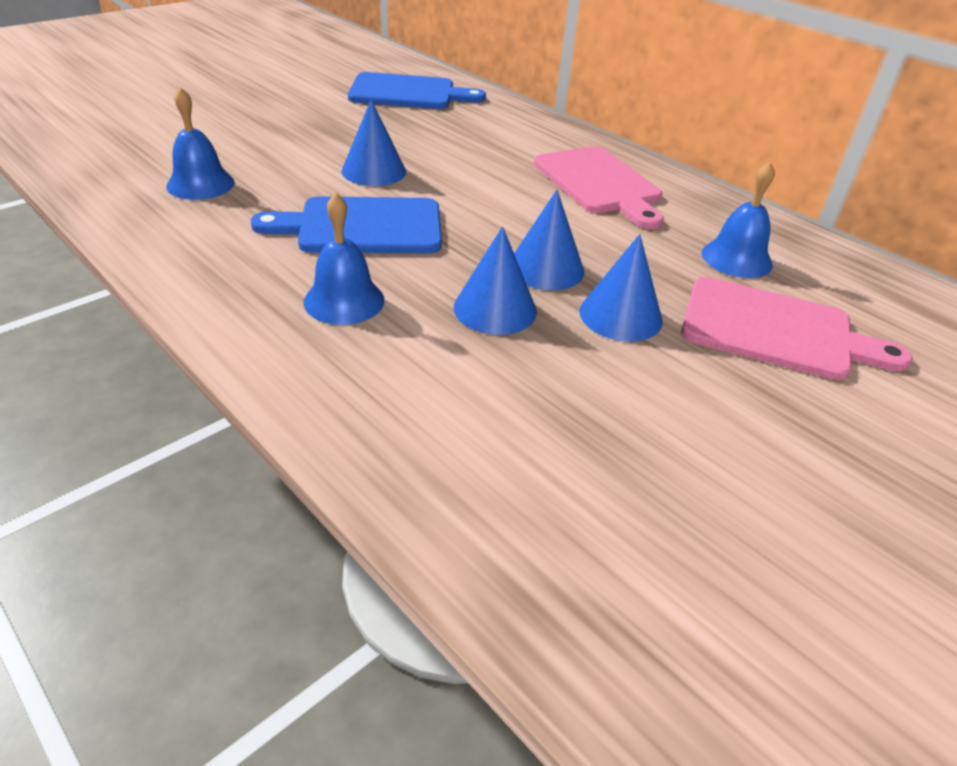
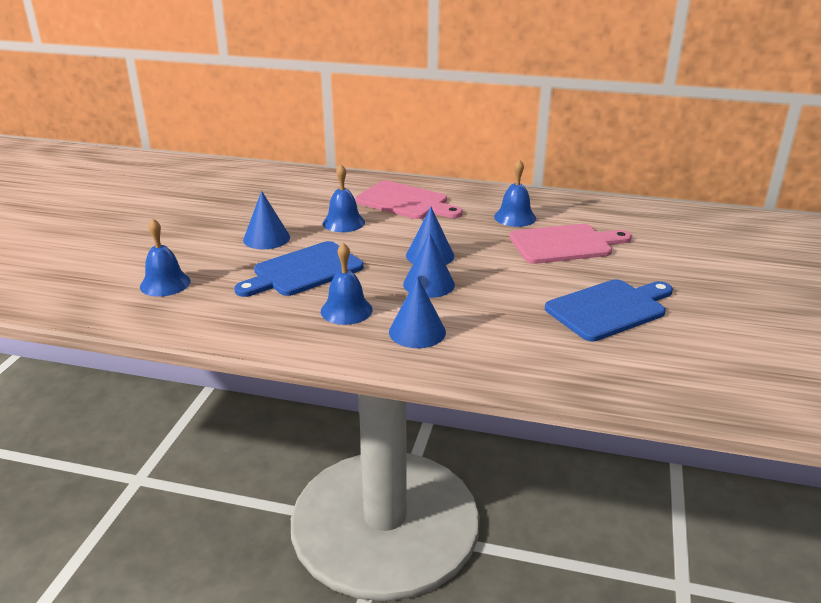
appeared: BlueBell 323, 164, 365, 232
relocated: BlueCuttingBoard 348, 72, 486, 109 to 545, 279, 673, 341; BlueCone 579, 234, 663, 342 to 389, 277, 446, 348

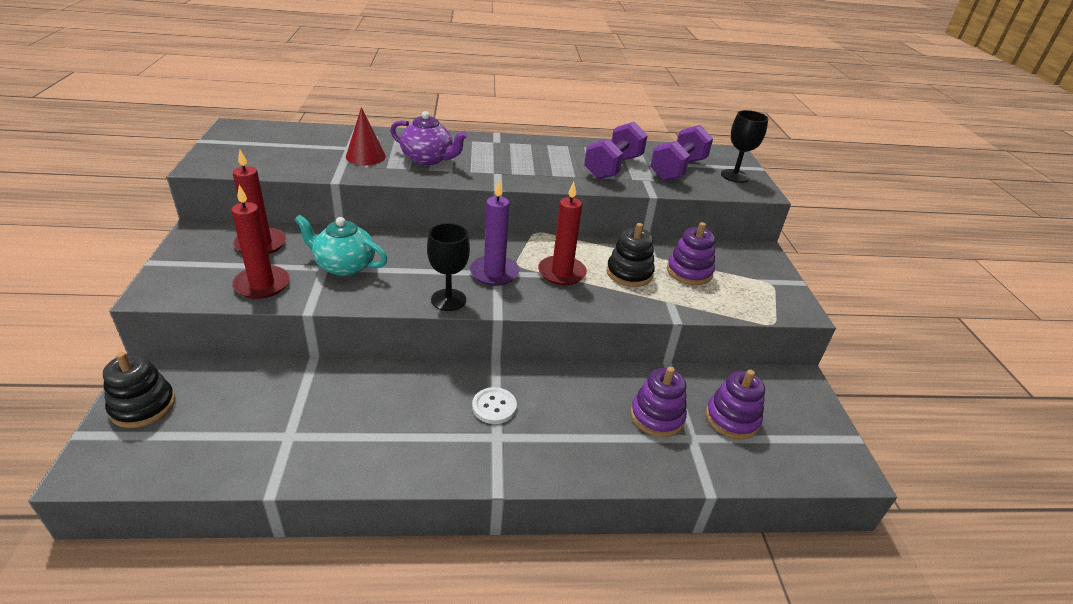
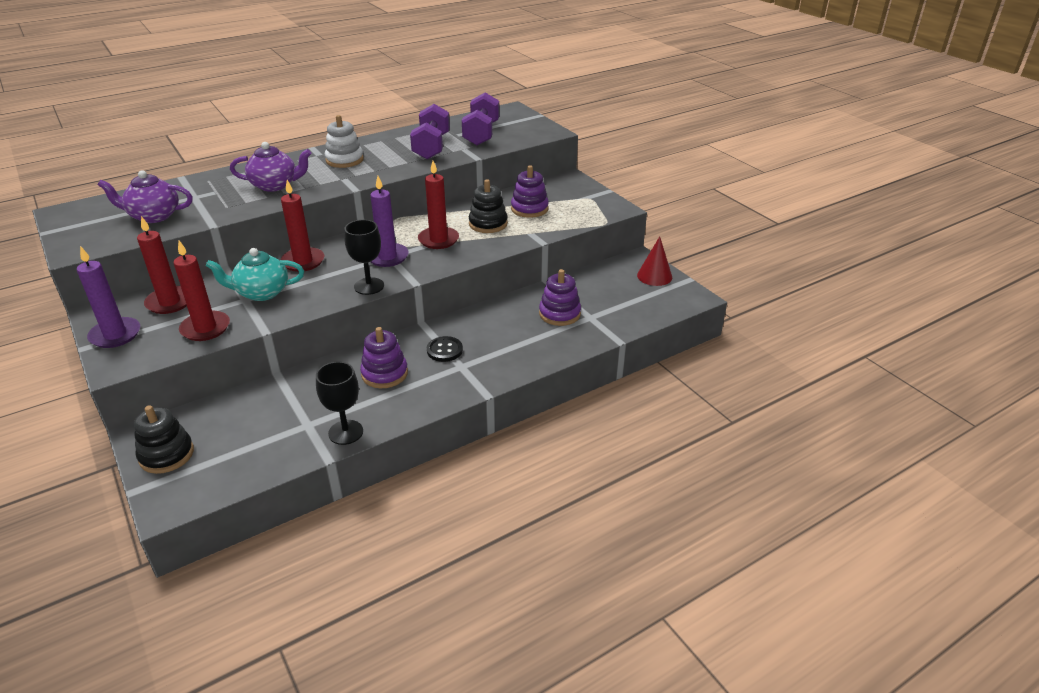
appeared: WhiteStackingToy 325, 115, 364, 168; PurpleTeapot 98, 170, 193, 223; RedCandle 281, 180, 324, 272; PurpleCandle 77, 246, 140, 348
relocated: RedCone 346, 107, 386, 165 to 637, 236, 672, 286; BlackGoblet 721, 110, 768, 183 to 316, 362, 363, 445; PurpleStackingToy 706, 370, 765, 439 to 360, 327, 408, 388
colour: WhiteButton 472, 387, 517, 424 to BlackButton 427, 336, 463, 362

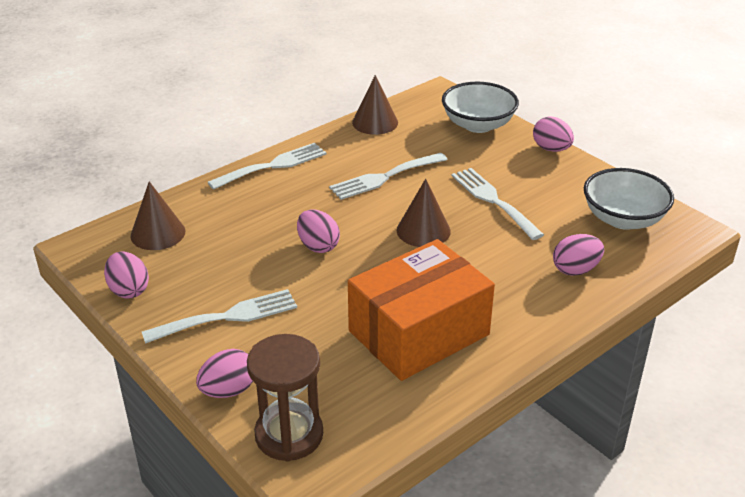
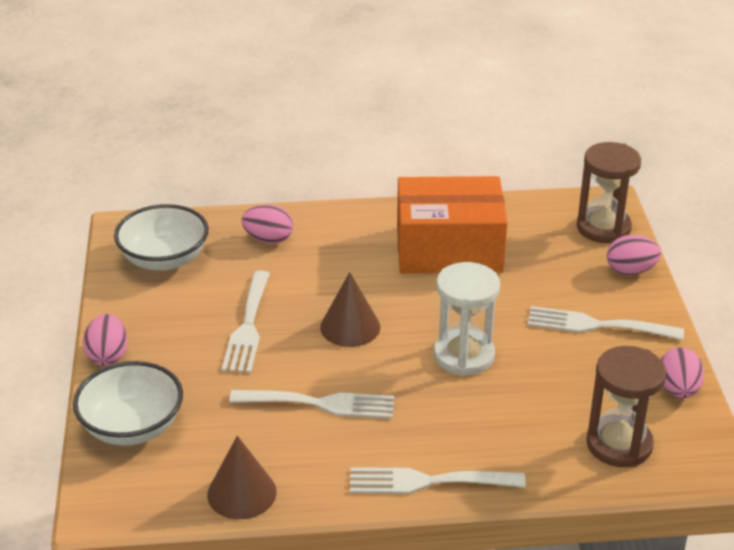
exchanged: BrownCone 130, 181, 185, 250 to BrownHourglass 586, 346, 666, 467; PinkEgg 297, 210, 340, 253 to WhiteHourglass 434, 262, 500, 376

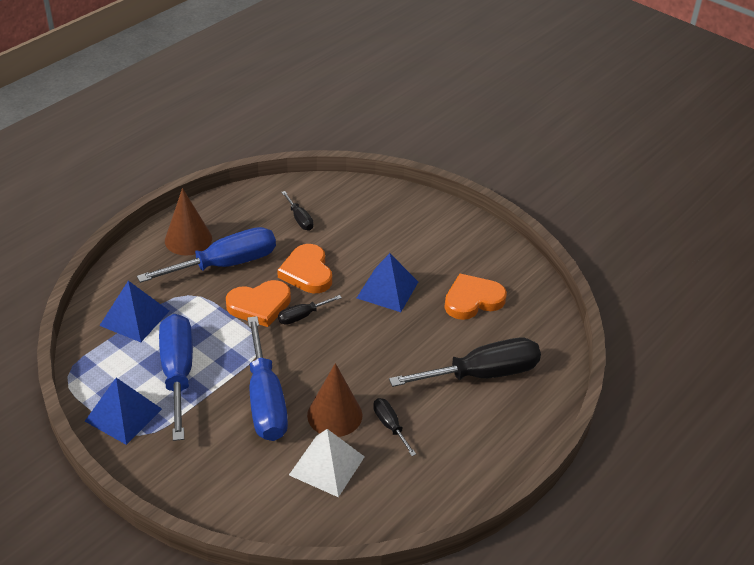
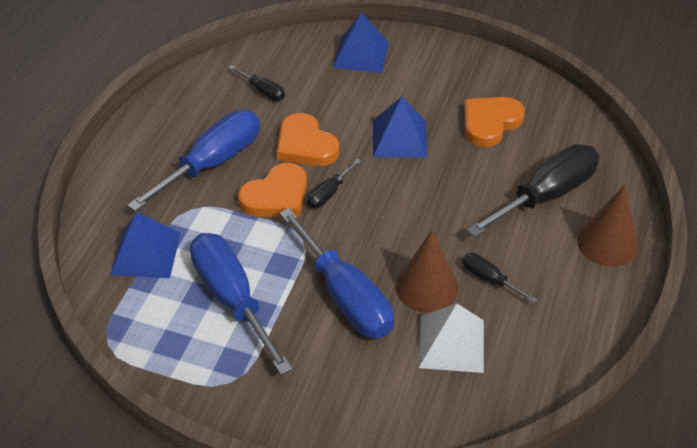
relocated: BrownCone 165, 188, 212, 255 to 577, 185, 638, 267; BluePyramid 85, 378, 162, 445 to 333, 13, 389, 73

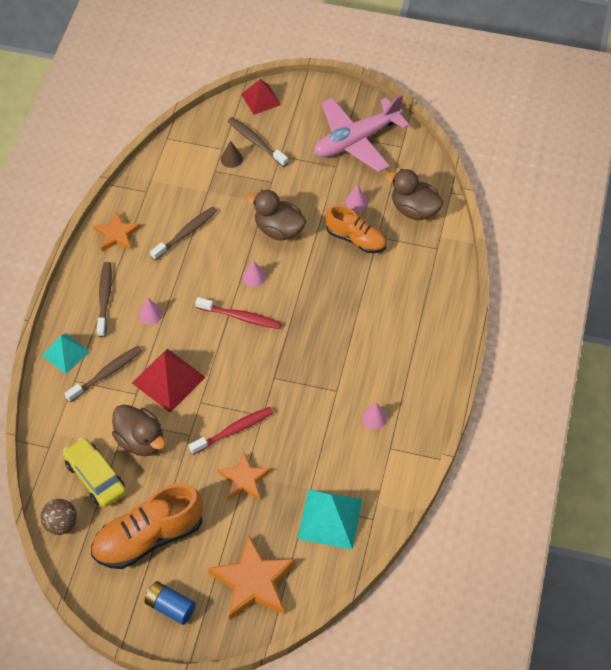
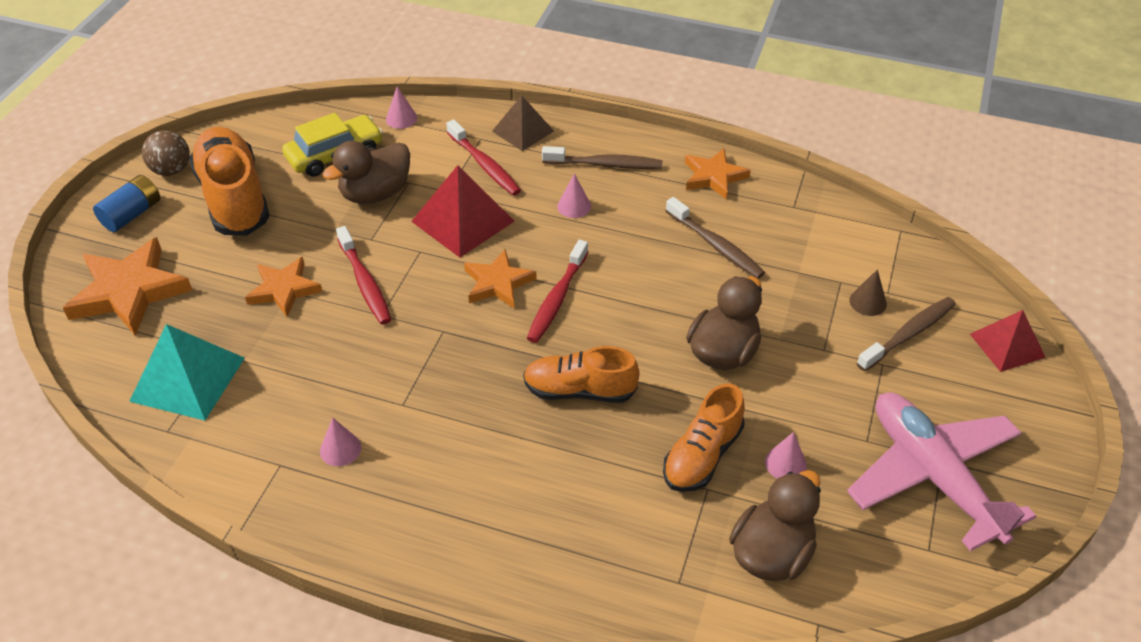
appeared: OrangeStar 464, 249, 536, 308; OrangeShoe 523, 346, 639, 403
relocated: PinkCone 242, 260, 266, 287 to 386, 86, 417, 129; BrownBall 40, 499, 77, 535 to 142, 130, 190, 176
colour: TurquoisePyramid 42, 333, 90, 374 to BrownPyramid 492, 95, 554, 151; BrownToothbrush 65, 346, 142, 402 to RedToothbrush 446, 119, 521, 196

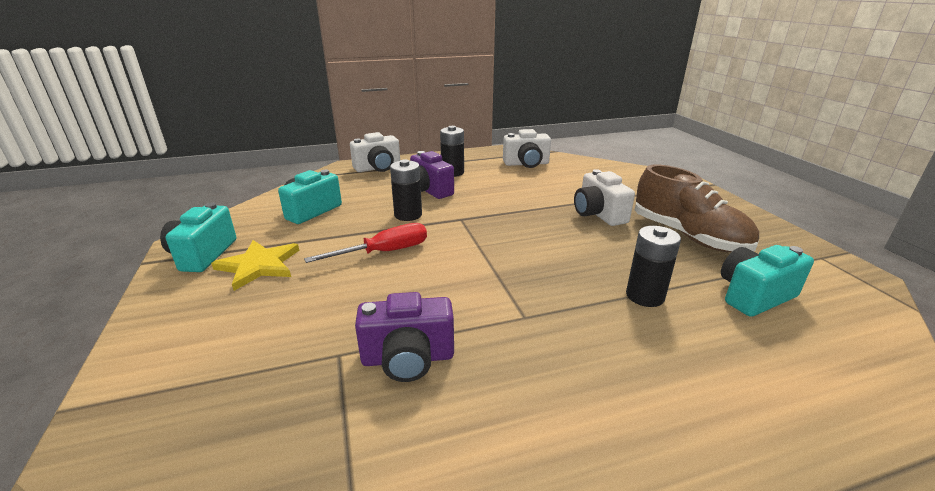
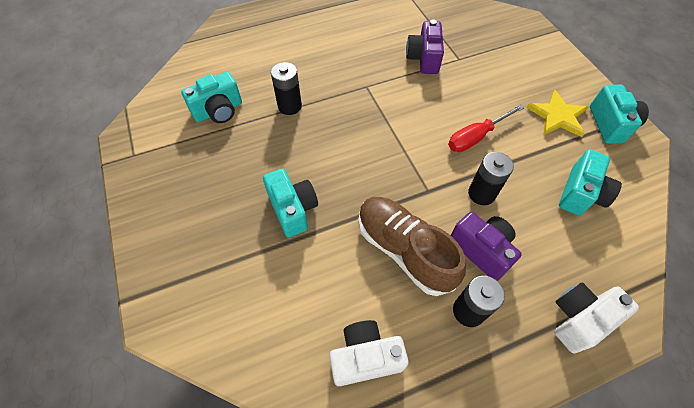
relocated: BrownShoe 635, 165, 759, 252 to 358, 197, 466, 296
colour: WhiteCamera 574, 169, 635, 226 to TurquoiseCamera 263, 169, 318, 238
spun: PurpleCamera 355, 292, 454, 382 = 406, 20, 444, 74 75 degrees counterclockwise

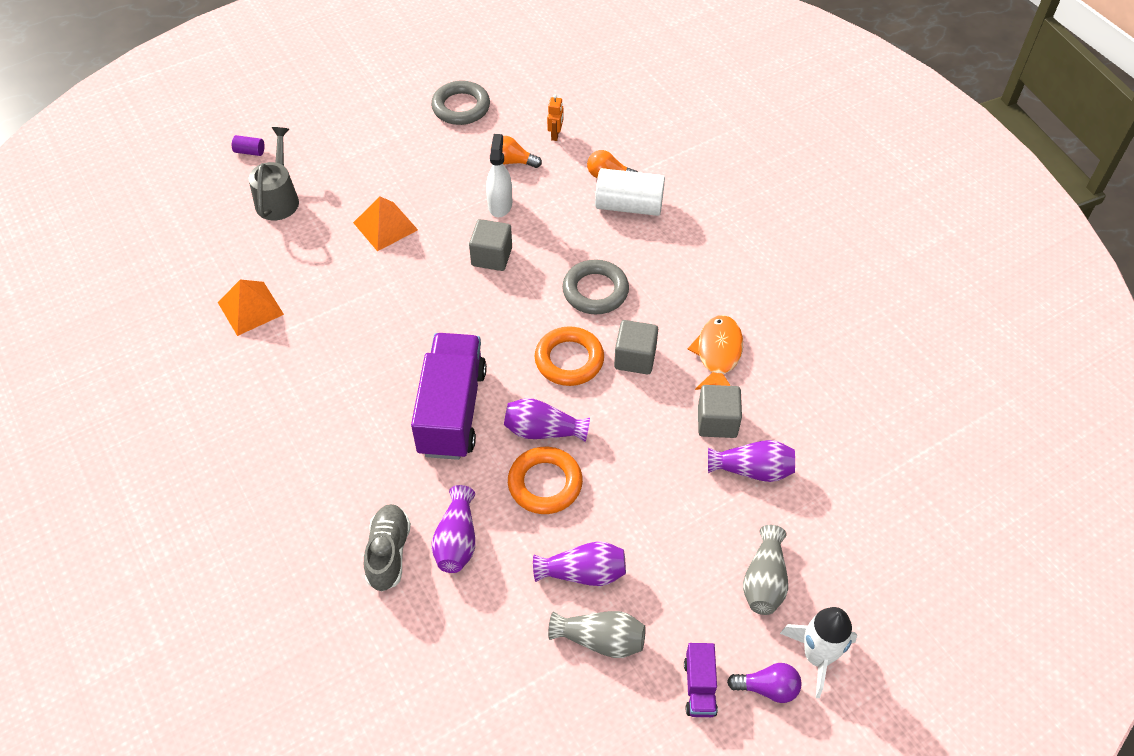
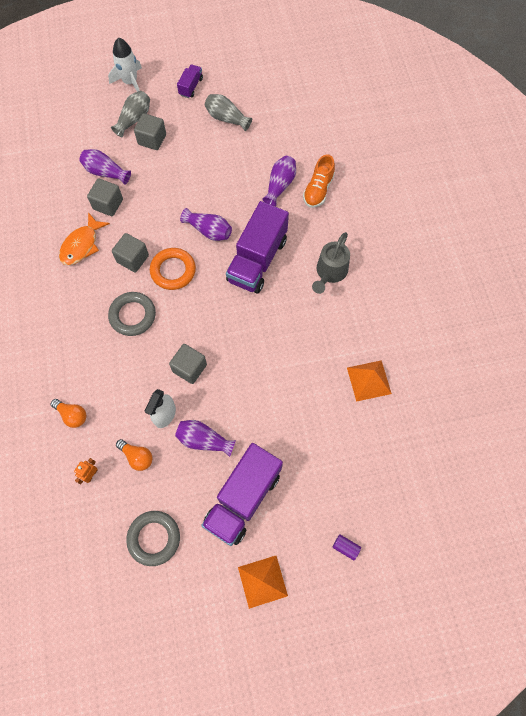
missing: WhiteCylinder 595, 168, 665, 216; OrangeRing 508, 447, 583, 514; PurpleLightBulb 727, 663, 802, 703
appeared: GreyCube 134, 113, 166, 150; PurpleTruck 201, 443, 283, 546
relocated: GreyWateringCan 249, 127, 299, 220 to 312, 232, 350, 294; OrangePyramid 353, 197, 418, 251 to 238, 556, 288, 609; PurpleVase 533, 541, 626, 586 to 175, 420, 236, 457
colour: GreyShoe 364, 504, 411, 591 to OrangeShoe 303, 154, 335, 208

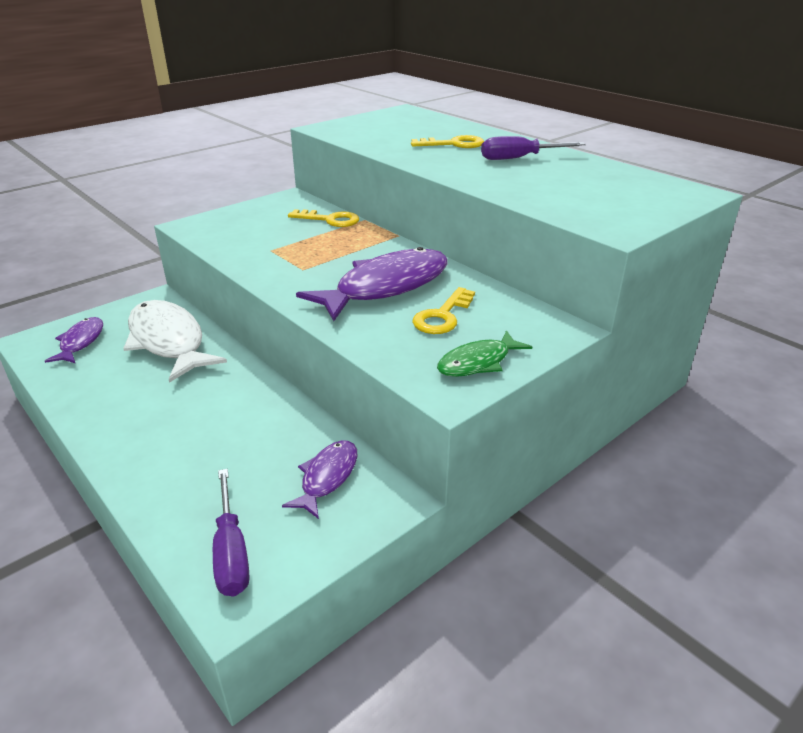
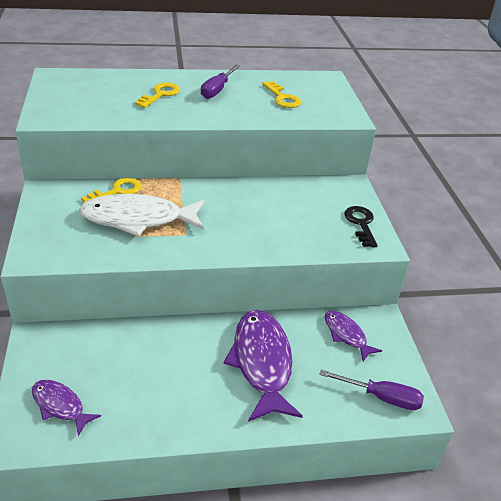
relocated: PurpleFish 296, 247, 448, 321 to 224, 310, 303, 422; YellowKey 412, 287, 475, 334 to 262, 81, 301, 108; WhiteFish 123, 300, 227, 383 to 79, 194, 204, 237
exchanged: GreenFish 437, 330, 532, 377 to BlackKey 344, 206, 378, 247

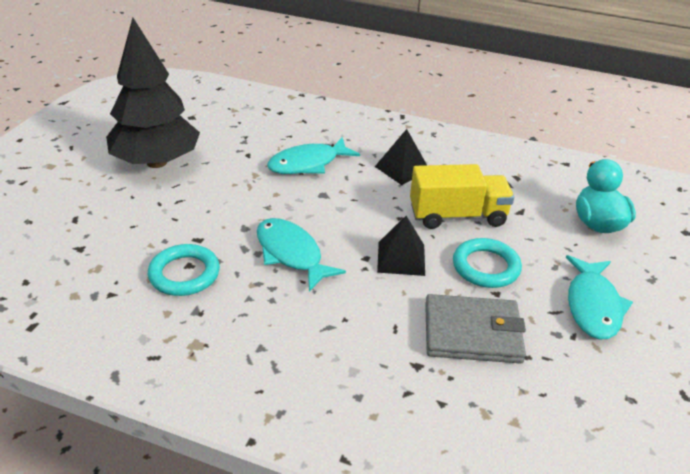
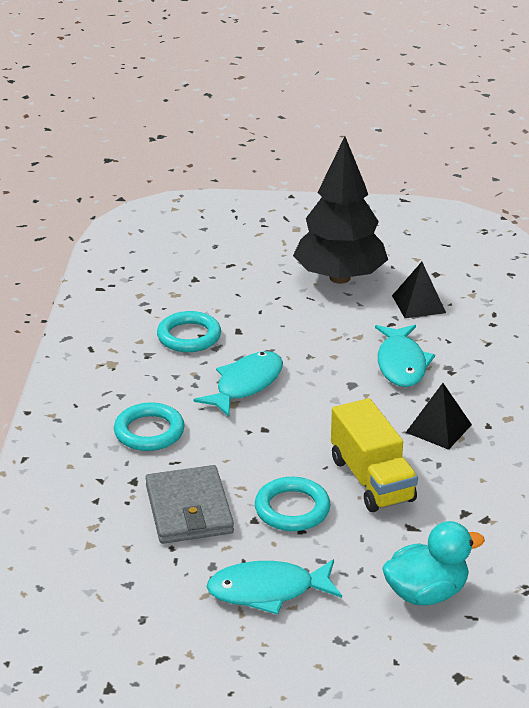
appeared: TurquoiseRing 114, 402, 185, 451
relocated: BlackPyramid 377, 216, 425, 276 to 392, 262, 446, 318
spun: TurquoiseFish 267, 137, 360, 174 = 375, 325, 435, 387 135 degrees counterclockwise

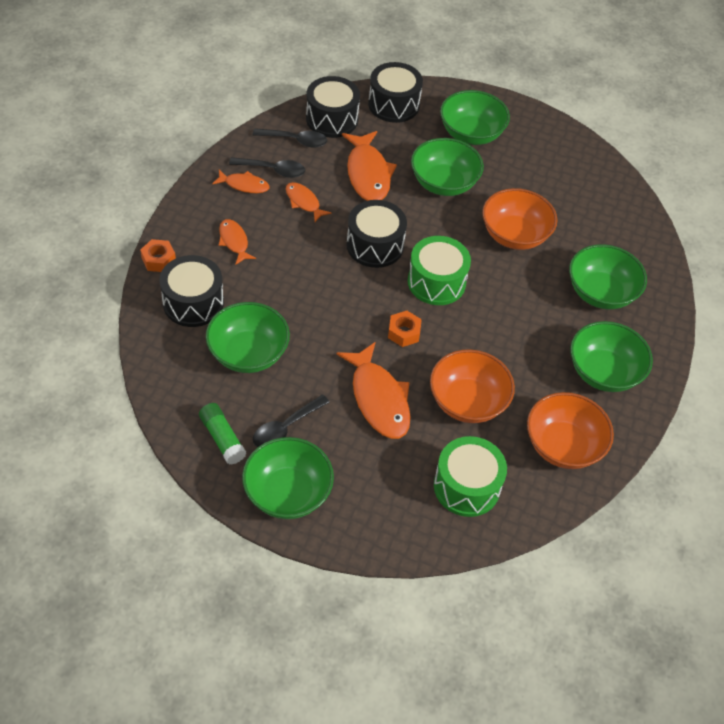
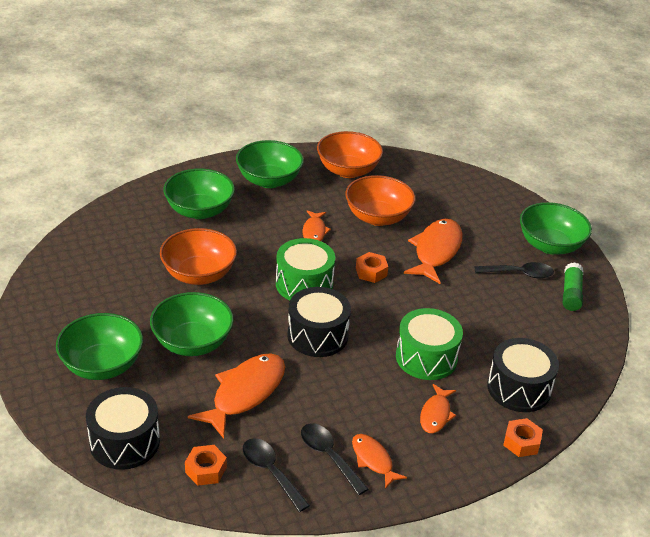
missing: GreenBowl 206, 302, 290, 373
relocated: OrangeFish 286, 182, 332, 222 to 303, 210, 331, 241; GreenDrum 434, 436, 507, 517 to 396, 308, 463, 380
exchanged: BlackDrum 306, 76, 360, 138 to OrangeNut 185, 445, 227, 486

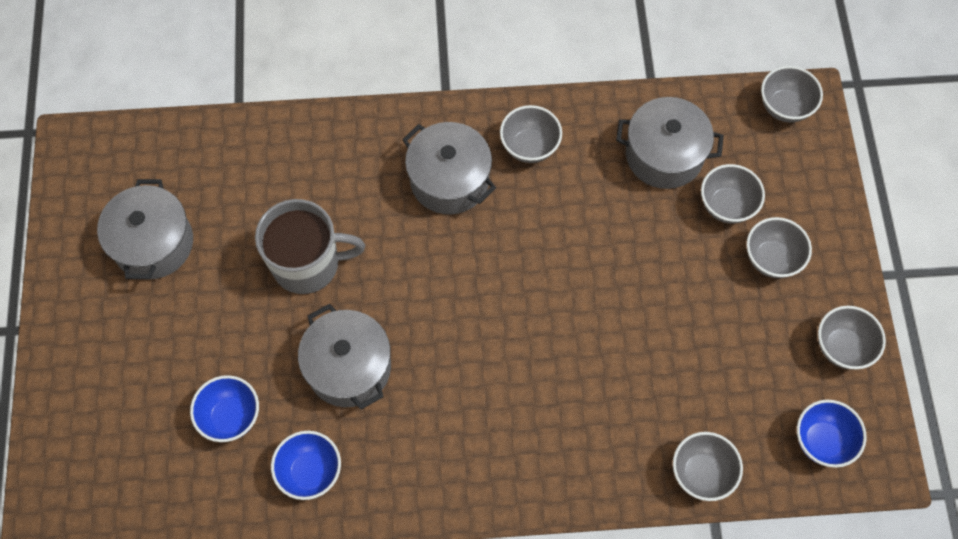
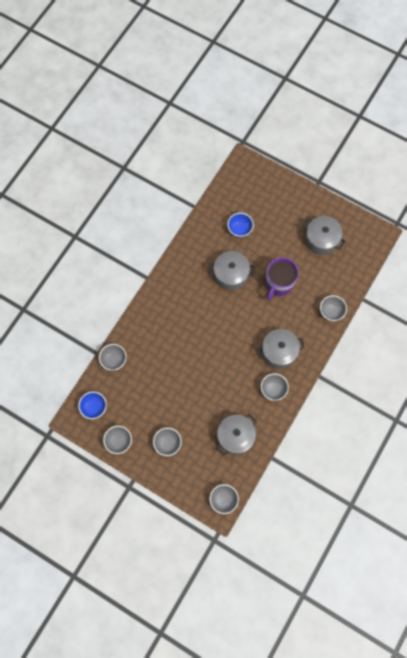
missing: BlueBowl 271, 431, 341, 500
relocated: GreyBowl 701, 164, 765, 224 to 320, 295, 347, 321
colour: GreyMug 255, 199, 365, 294 to PurpleMug 266, 257, 299, 300

